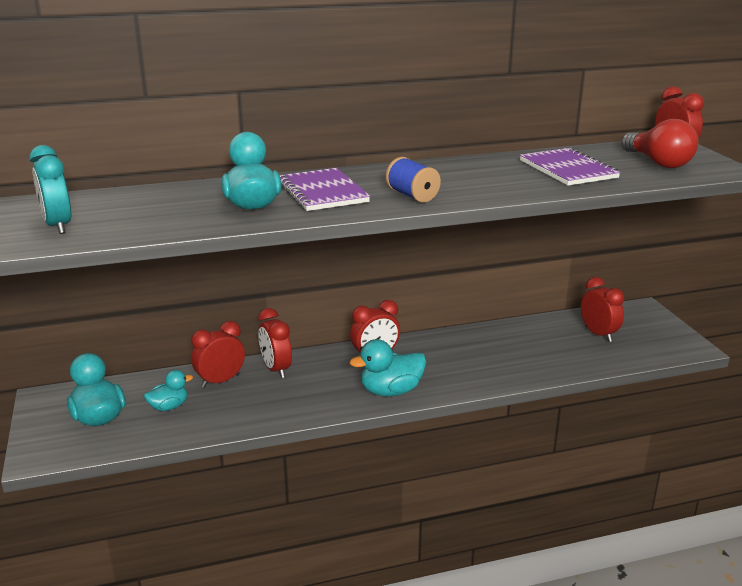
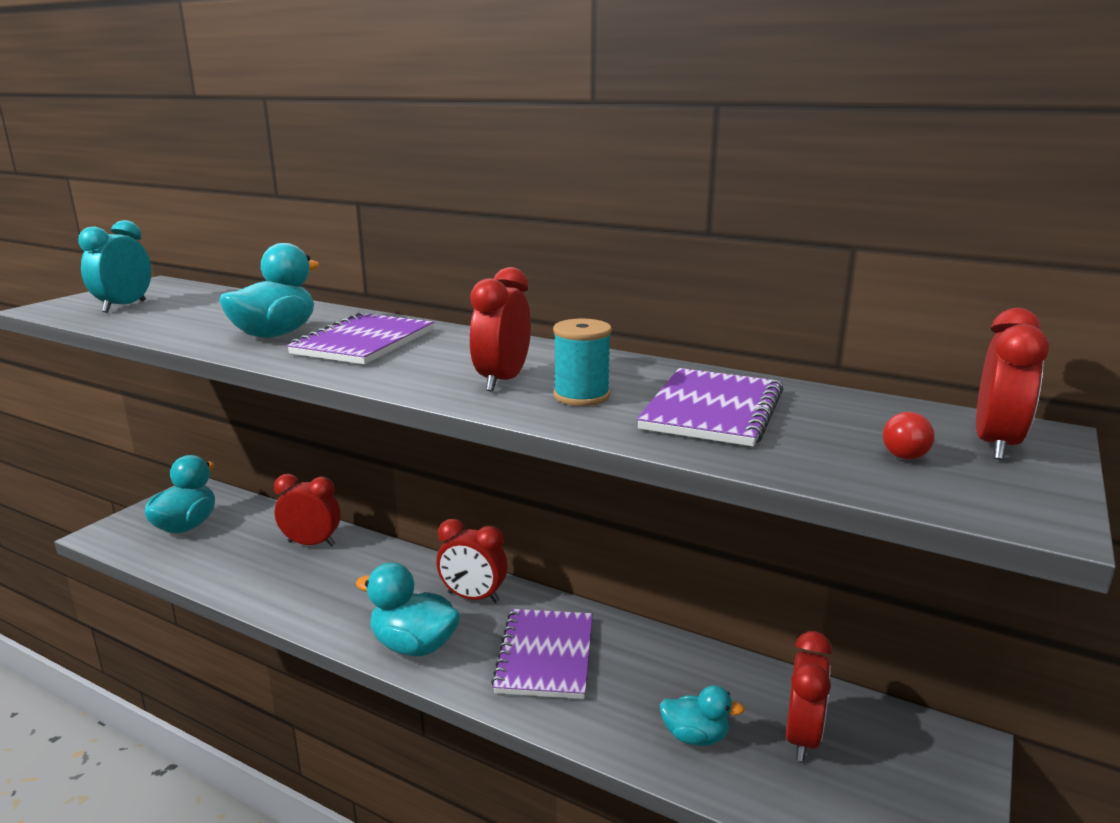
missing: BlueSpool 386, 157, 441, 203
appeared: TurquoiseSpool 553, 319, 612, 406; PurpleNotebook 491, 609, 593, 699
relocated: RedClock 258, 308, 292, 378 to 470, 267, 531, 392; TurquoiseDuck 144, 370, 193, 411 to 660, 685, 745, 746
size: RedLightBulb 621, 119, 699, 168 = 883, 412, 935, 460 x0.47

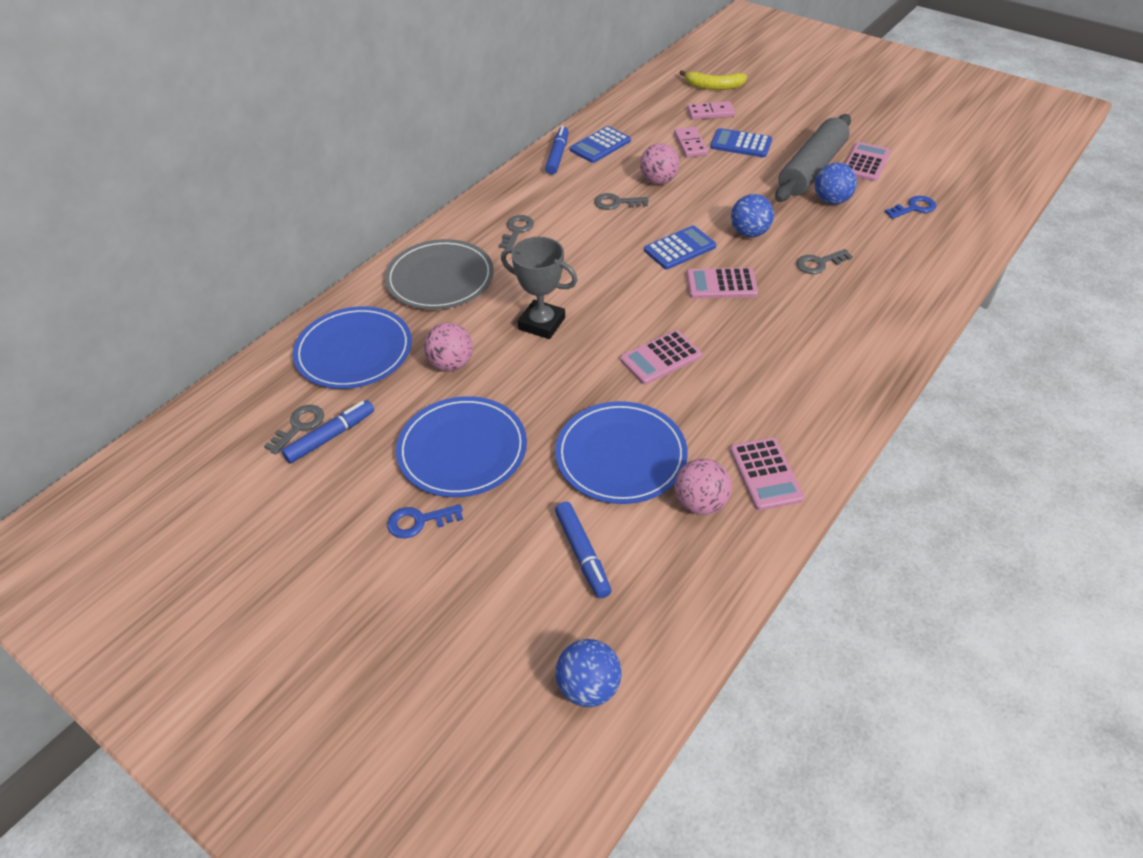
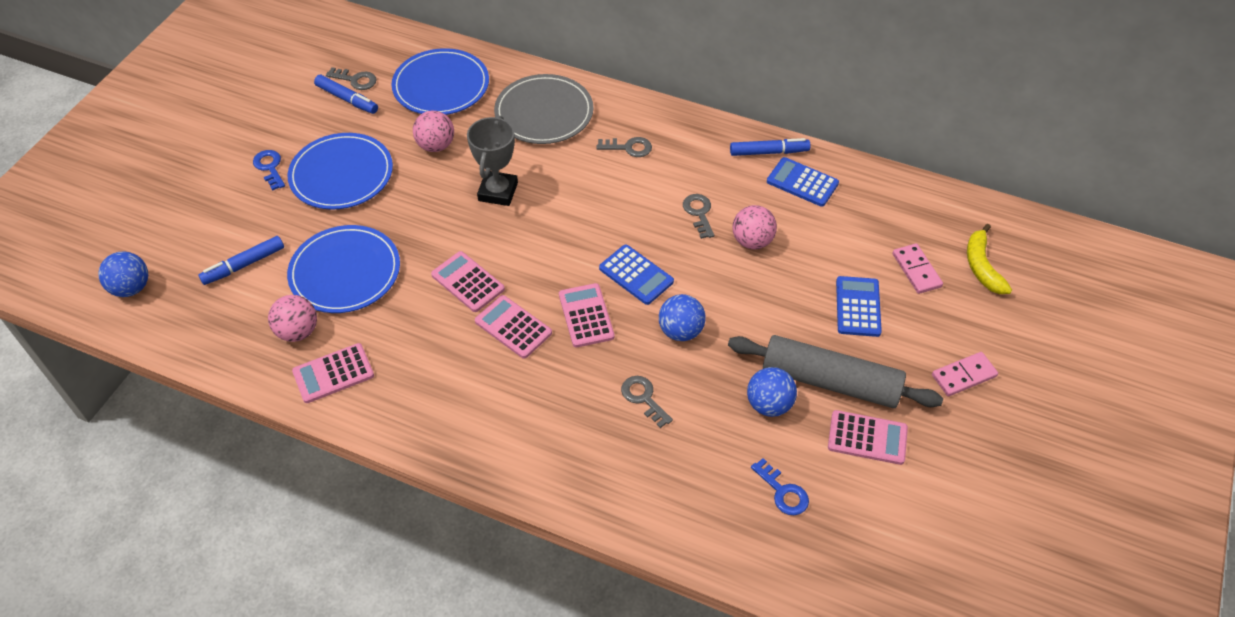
appeared: PinkCalculator 475, 295, 552, 359
relocated: PinkDomino 674, 127, 708, 158 to 932, 352, 998, 396

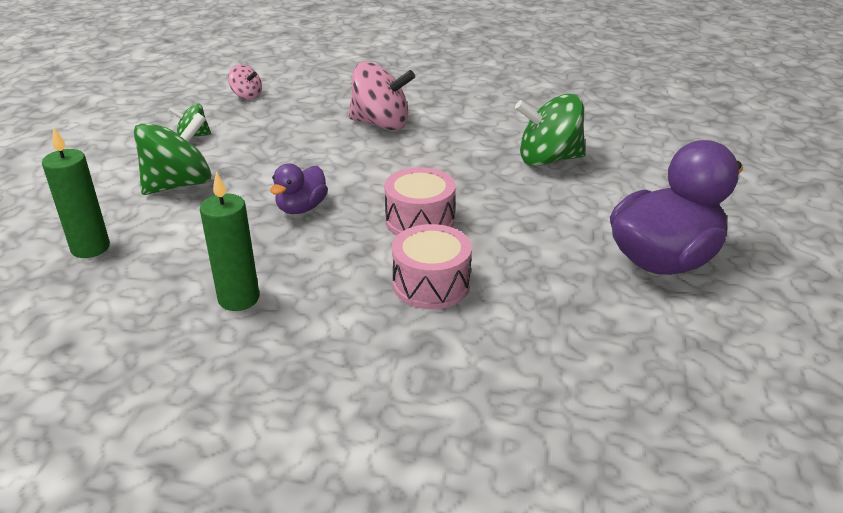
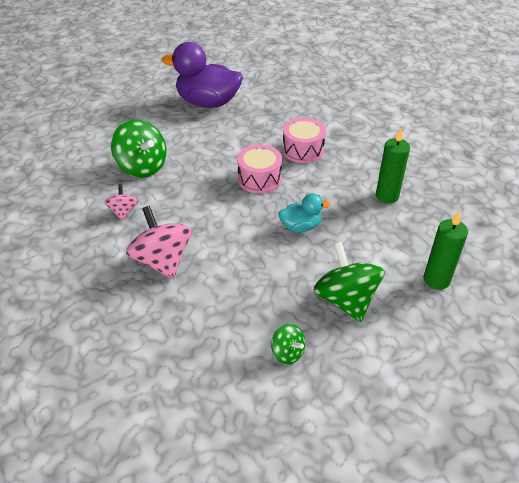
relocated: PinkSpinningTop 228, 65, 262, 100 to 104, 184, 138, 221
colour: PurpleDuck 270, 164, 328, 214 to TurquoiseDuck 278, 193, 330, 232
spun: GreenSpinningTop 134, 113, 211, 195 = 313, 242, 385, 322 60 degrees clockwise

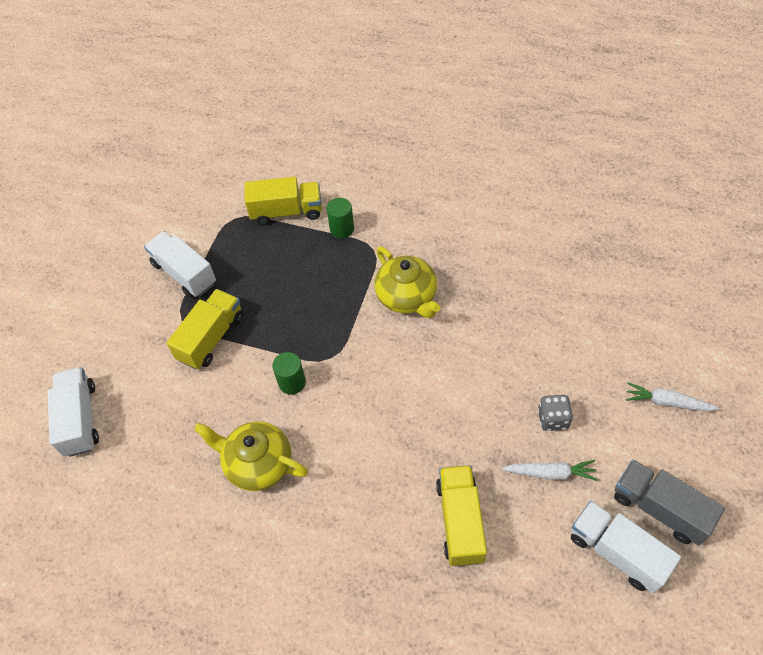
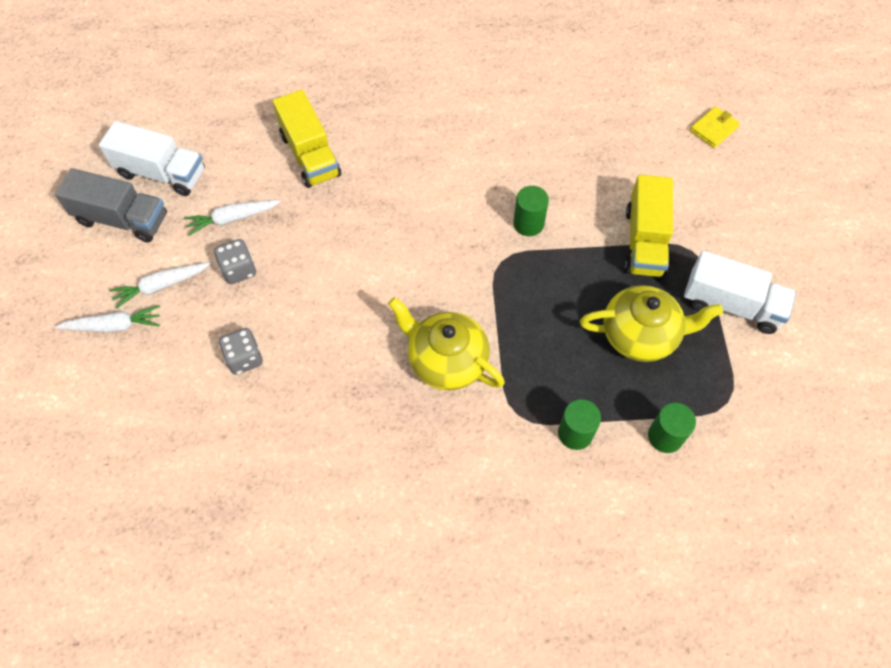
appeared: WhiteCarrot 109, 262, 210, 309; GreyDice 219, 328, 263, 375
relocated: YellowTeapot 194, 422, 308, 491 to 580, 285, 723, 362
exchanged: YellowTruck 244, 177, 322, 225 to GreenCylinder 648, 403, 696, 453; WhiteTruck 48, 367, 99, 457 to YellowWallet 690, 106, 740, 148

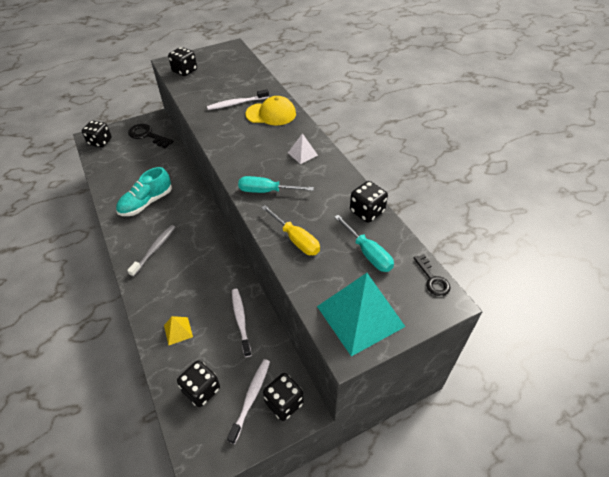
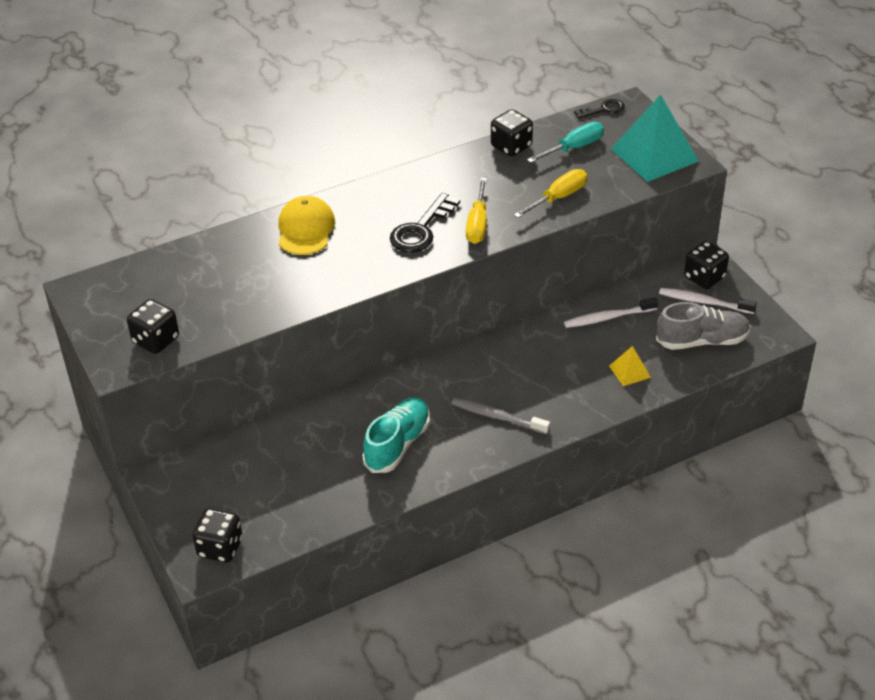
missing: WhiteToothbrush 207, 89, 269, 110; WhitePyramid 288, 133, 318, 164
relocated: BlackKey 128, 124, 174, 148 to 390, 193, 460, 253
exchanged: BlackDice 177, 361, 220, 407 to GreyShoe 656, 302, 751, 350
colour: TurquoiseScrewdriver 238, 176, 314, 193 to YellowScrewdriver 466, 178, 487, 244
spun: TurquoiseShoe 116, 167, 172, 216 = 362, 397, 430, 473 105 degrees counterclockwise

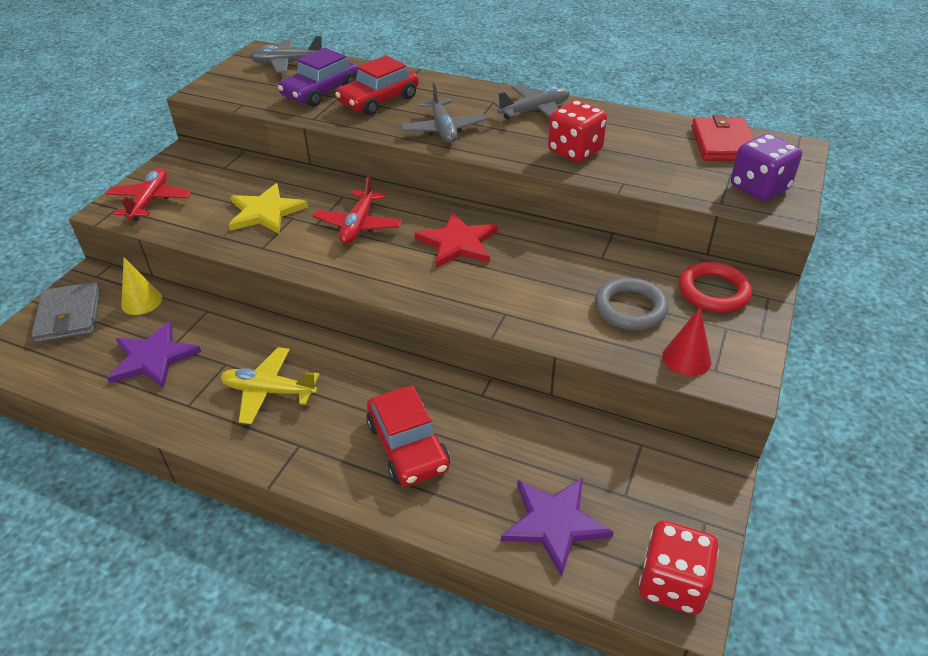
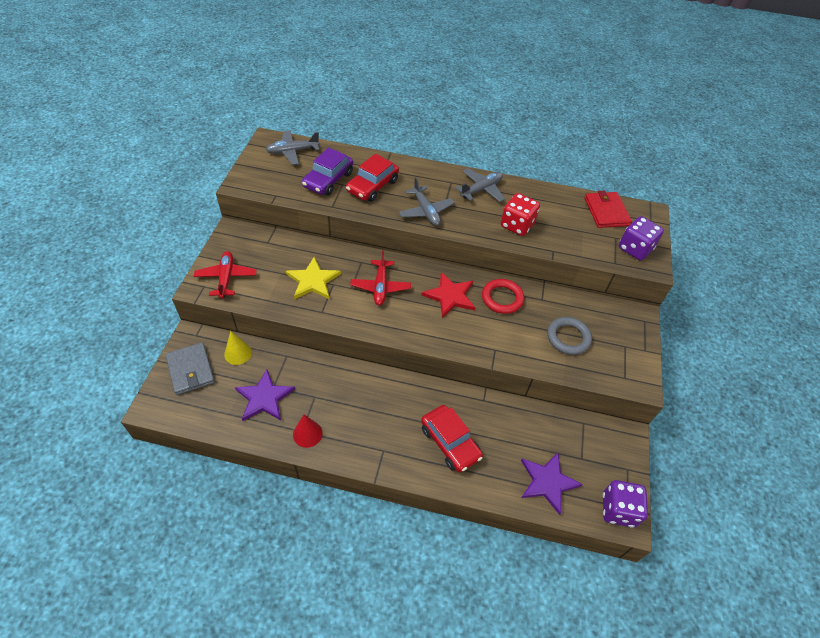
missing: YellowPlane 220, 347, 320, 425
relocated: RedRing 679, 262, 752, 313 to 482, 279, 524, 314; RedCone 662, 307, 711, 376 to 293, 414, 323, 448
colour: RedDice 639, 521, 719, 615 to PurpleDice 603, 480, 648, 528

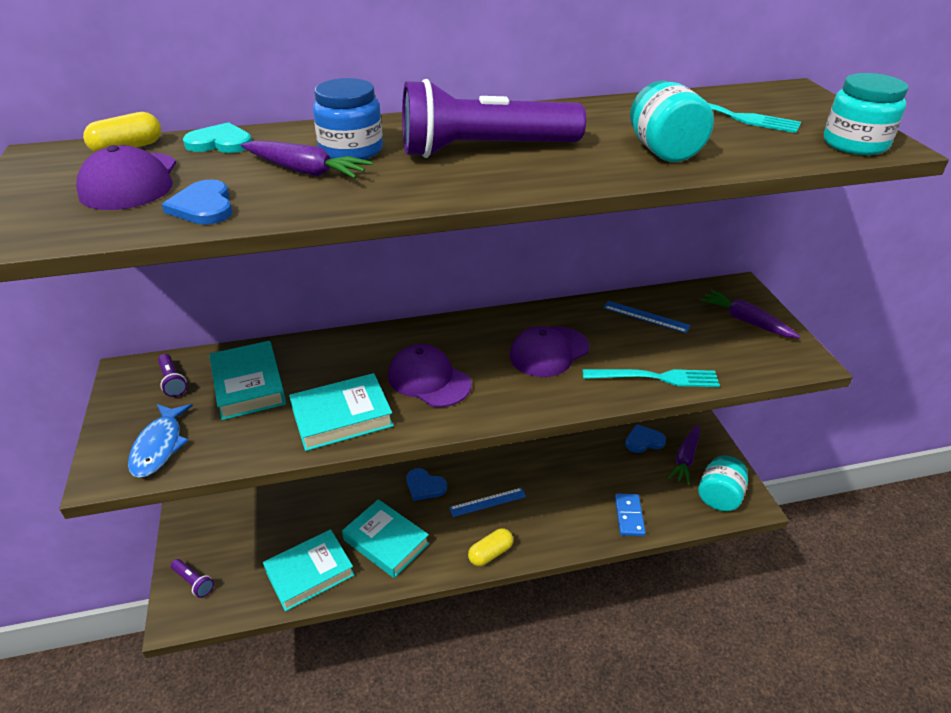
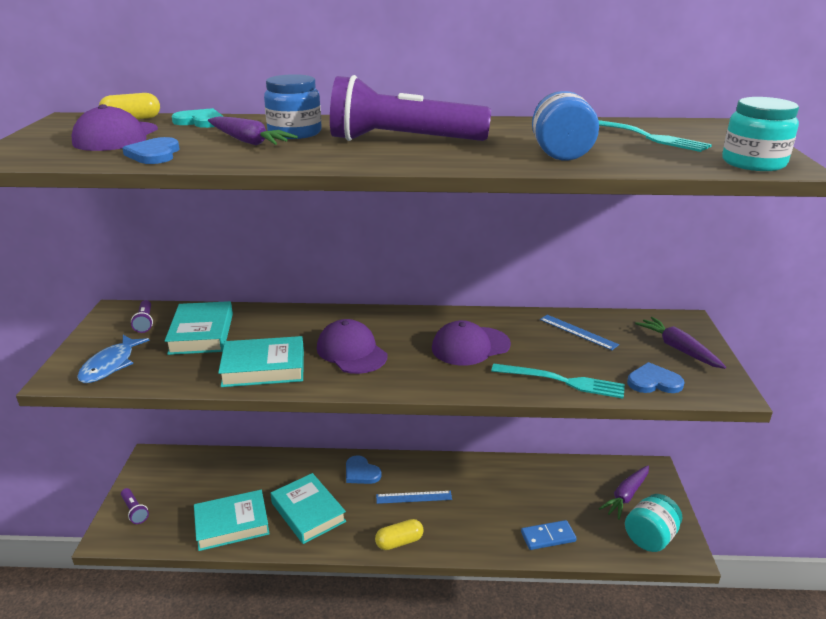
relocated: BlueHeart 625, 424, 666, 453 to 627, 362, 684, 393
colour: TurquoiseJar 630, 81, 714, 162 to BlueJar 532, 91, 599, 160
spun: BlueDomino 615, 494, 646, 536 = 521, 520, 577, 550 60 degrees clockwise

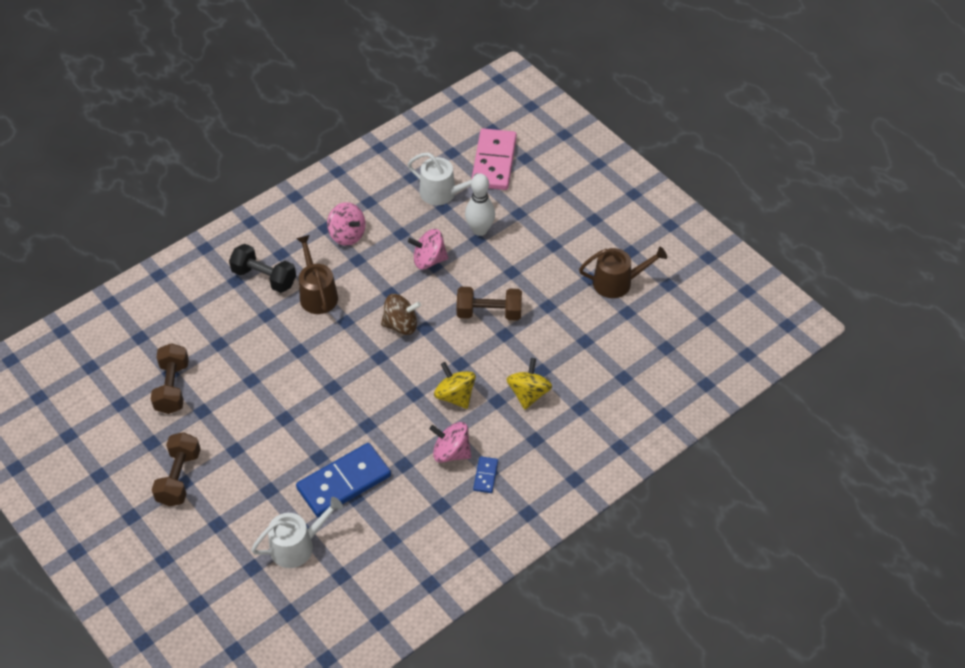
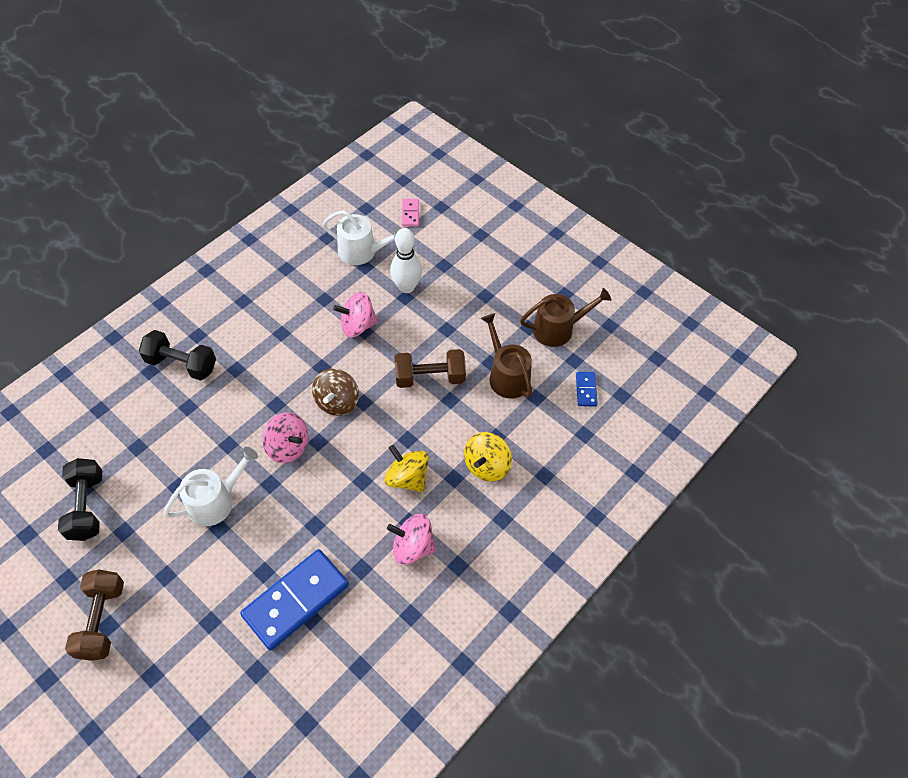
relocated: PinkSpinningTop 327, 202, 366, 246 to 262, 412, 308, 463; BrownWateringCan 296, 235, 338, 314 to 481, 313, 532, 399; BlueDomino 473, 456, 498, 493 to 576, 372, 598, 407; WhiteWateringCan 251, 497, 343, 568 to 164, 447, 258, 526
colour: BrownDumbbell 151, 343, 189, 414 to BlackDumbbell 58, 458, 102, 541
spun: BrownSpinningTop 381, 294, 421, 335 = 312, 369, 359, 416 120 degrees clockwise; YellowSpinningTop 507, 358, 552, 410 = 464, 432, 512, 482 150 degrees counterclockwise
size: PinkDomino 471, 128, 517, 190 = 402, 199, 419, 226 x0.45

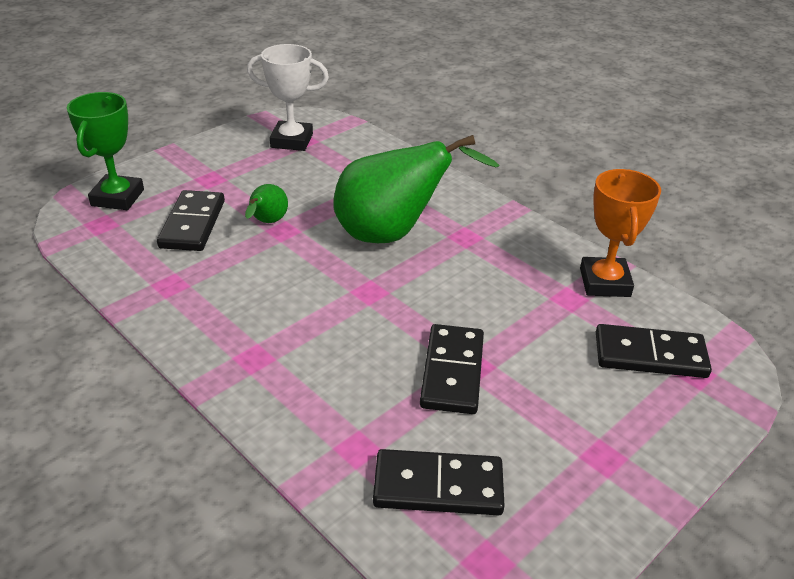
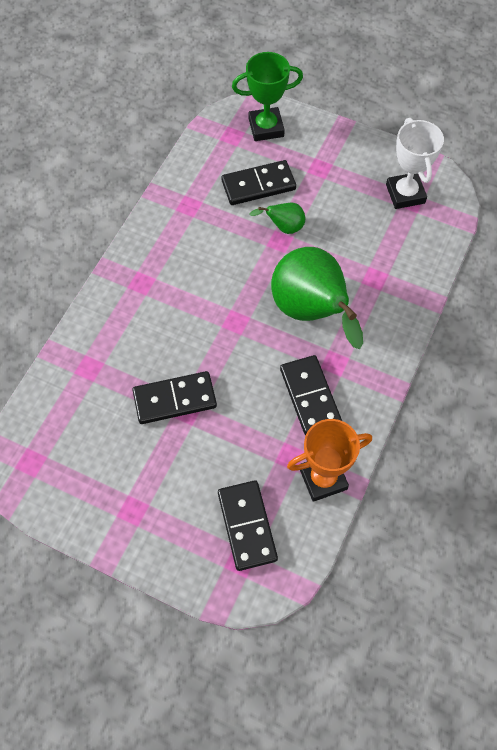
relocated: BlackDomino 373, 449, 505, 515 to 280, 355, 342, 435

